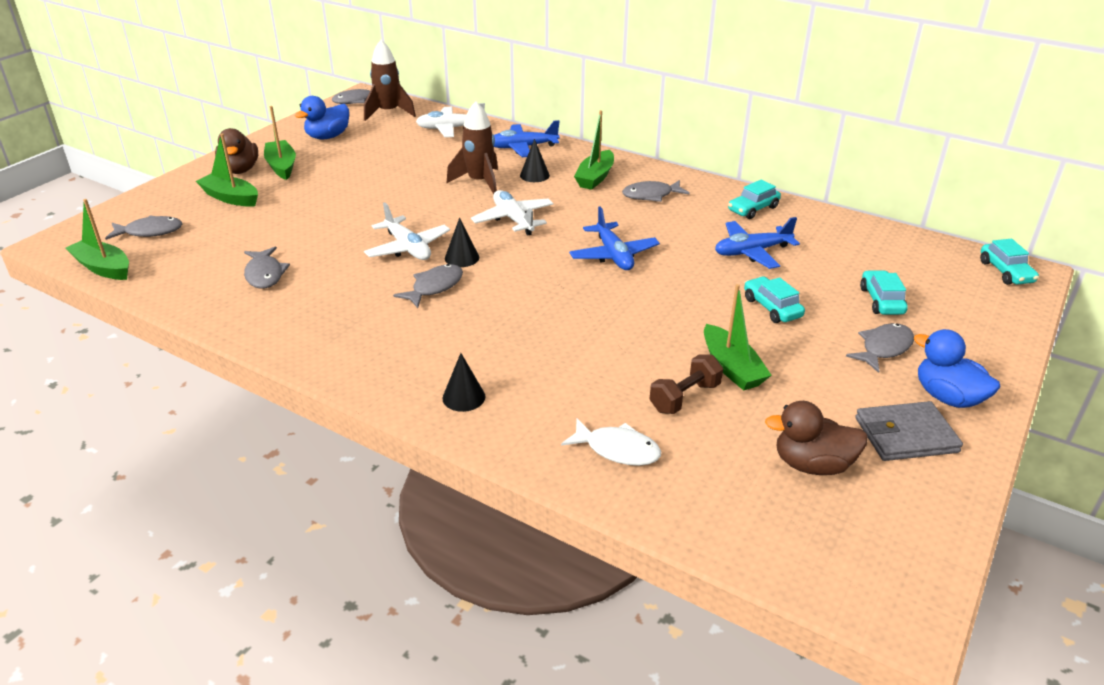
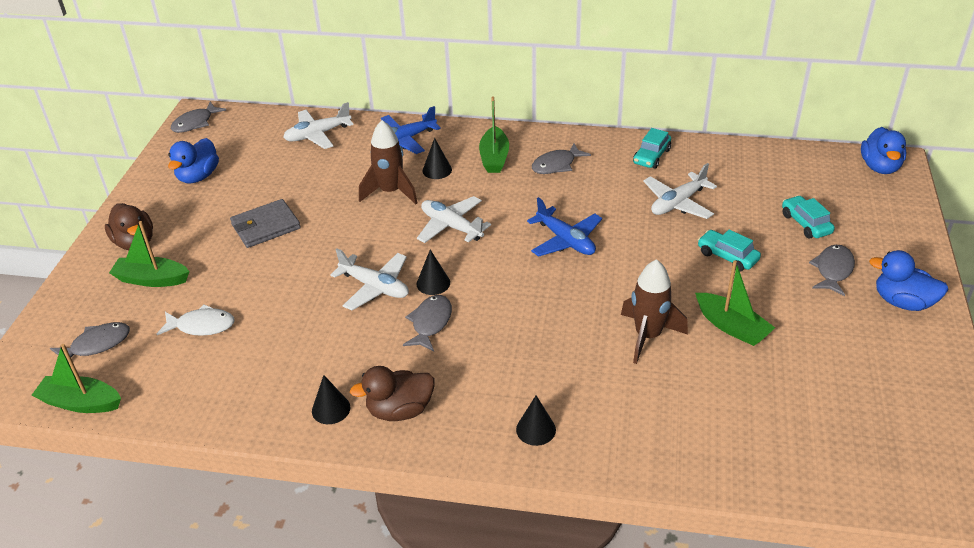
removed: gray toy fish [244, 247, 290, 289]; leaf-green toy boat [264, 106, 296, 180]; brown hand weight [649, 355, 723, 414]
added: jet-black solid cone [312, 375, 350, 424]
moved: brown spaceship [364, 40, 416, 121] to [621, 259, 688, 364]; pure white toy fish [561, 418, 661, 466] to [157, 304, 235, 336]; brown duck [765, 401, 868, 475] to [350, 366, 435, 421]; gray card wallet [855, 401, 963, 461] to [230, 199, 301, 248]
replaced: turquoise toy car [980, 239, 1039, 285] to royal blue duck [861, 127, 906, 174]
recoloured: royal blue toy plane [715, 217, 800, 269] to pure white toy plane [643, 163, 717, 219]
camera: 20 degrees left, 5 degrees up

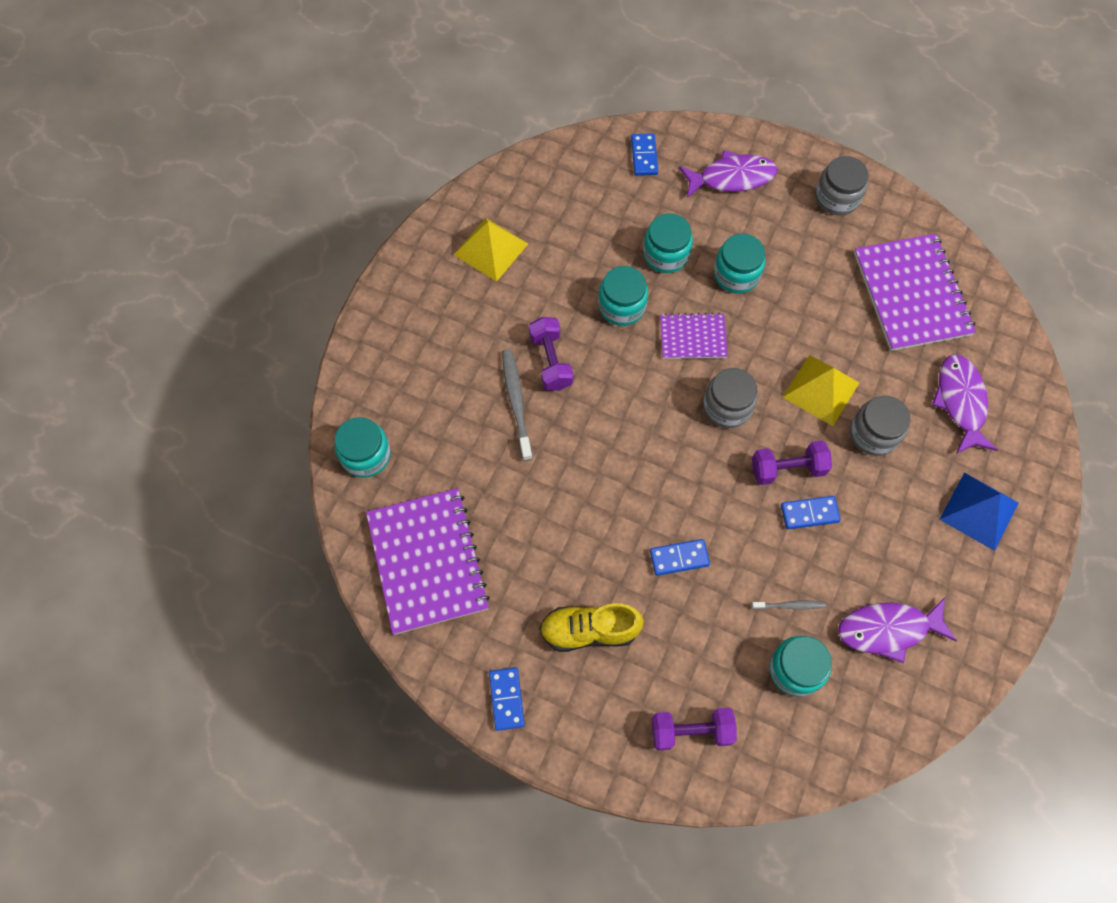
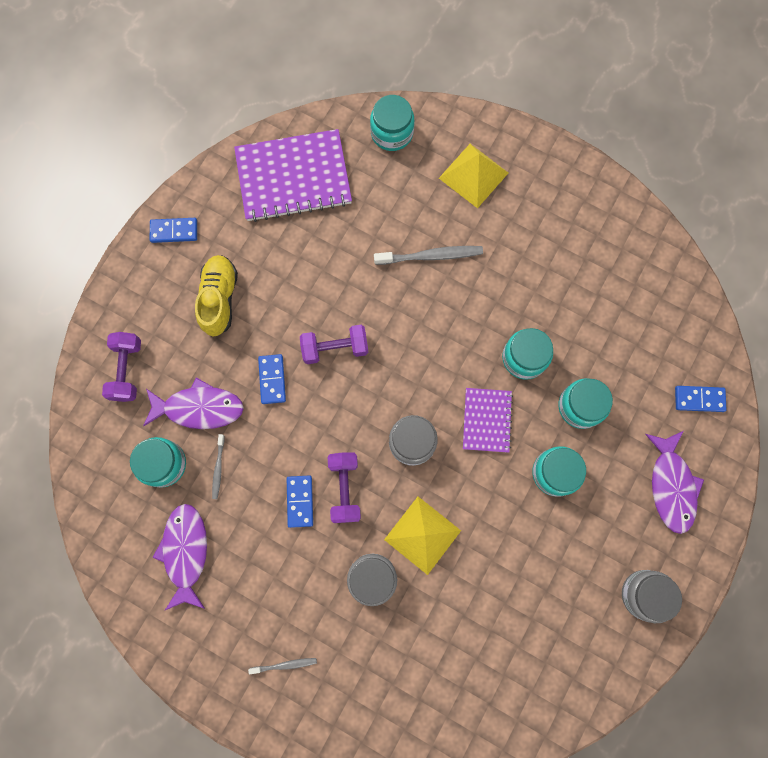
removed: purple notebook [854, 233, 976, 351]
moved: bright yellow pyramid shape [454, 218, 528, 282] to [439, 144, 508, 208]; purple hand weight [529, 317, 573, 391] to [300, 325, 368, 364]; purple toy fish [932, 354, 998, 453] to [143, 377, 244, 429]
replaced: royal blue pyramid shape [939, 472, 1019, 551] to gray dental brush [248, 658, 317, 675]
camera: 95 degrees right, 10 degrees up

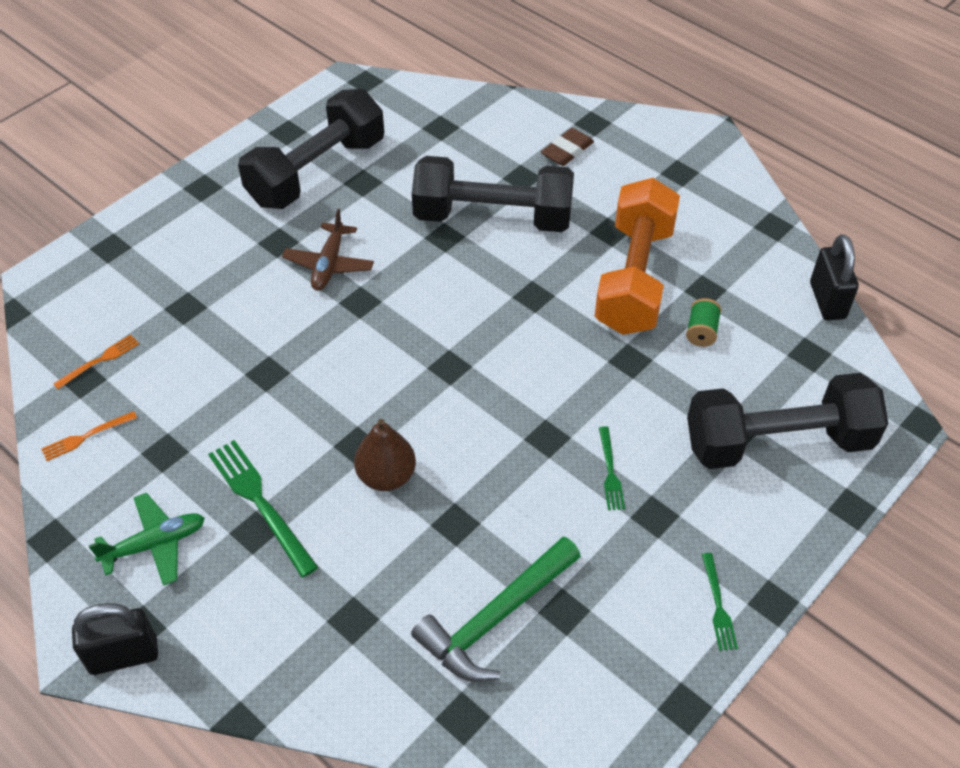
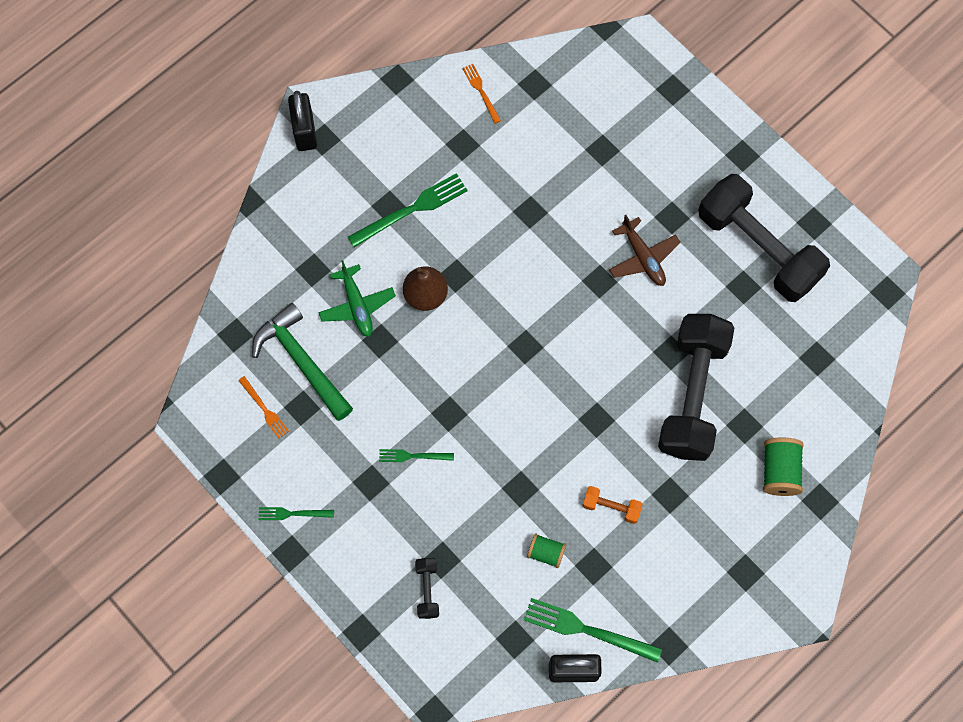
added: leaf-green table fork [524, 598, 662, 663]
moved: orange table fork [53, 335, 139, 389] to [238, 376, 289, 438]; leaf-green toy plane [89, 493, 205, 586] to [318, 260, 396, 337]
replaced: brown pencil eraser [541, 128, 594, 166] to leaf-green spool [763, 437, 804, 496]
turned: brown toy plane [282, 209, 374, 291] = [609, 215, 681, 286] 135 degrees counterclockwise
resized: orange hand weight [595, 178, 680, 335] = [582, 486, 643, 524] x0.40; jet-black hand weight [687, 373, 888, 469] = [415, 558, 439, 619] x0.40
camera: 95 degrees right, 20 degrees up

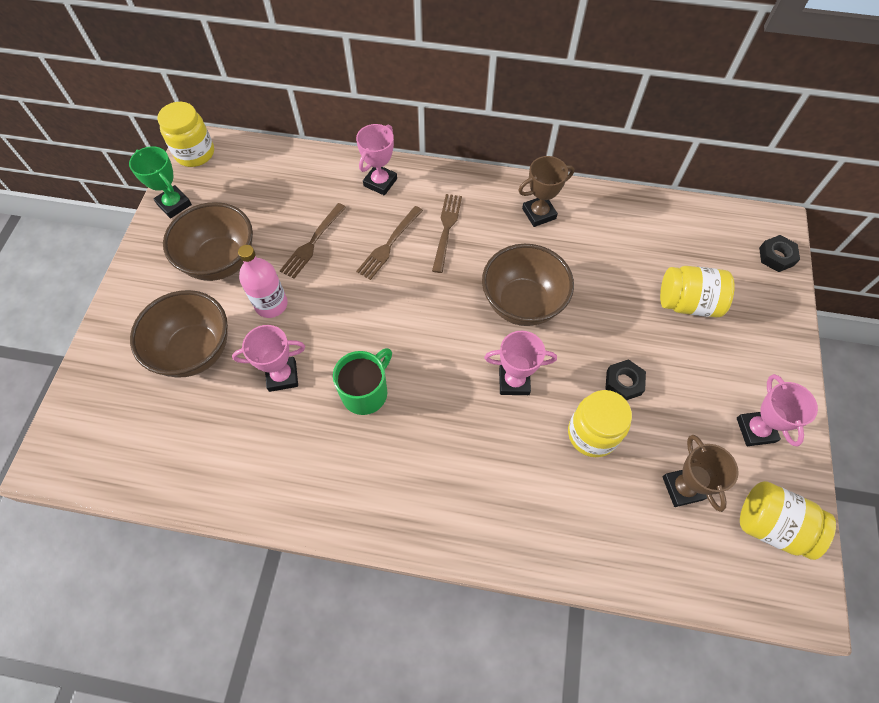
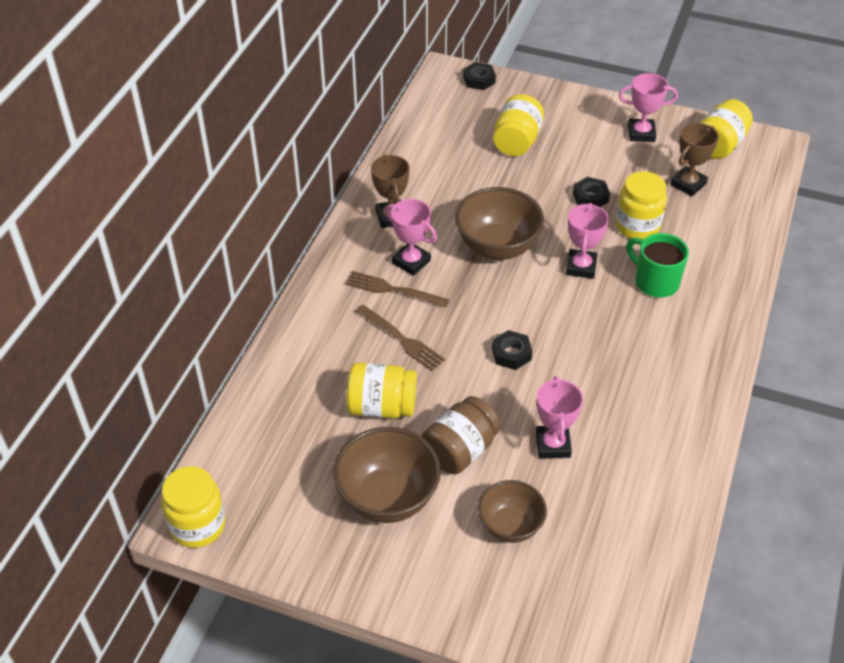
removed: leaf-green award cup [129, 146, 192, 218]
added: jet-black nut [492, 330, 532, 370]
moved: leaf-green coffee mug [333, 348, 392, 415] to [626, 233, 689, 298]; rosy award cup [356, 124, 397, 196] to [386, 199, 437, 276]
replaced: rosy flask [238, 245, 288, 318] to brown jam jar [421, 396, 500, 474]; brown table fork [280, 203, 346, 279] to bright yellow jam jar [347, 362, 417, 418]
turned: brown award cup [663, 435, 739, 512] = [670, 123, 719, 196] 45 degrees counterclockwise
resized: brown deep dish [130, 290, 228, 378] = [478, 480, 547, 543] x0.64
camera: 80 degrees left, 15 degrees down

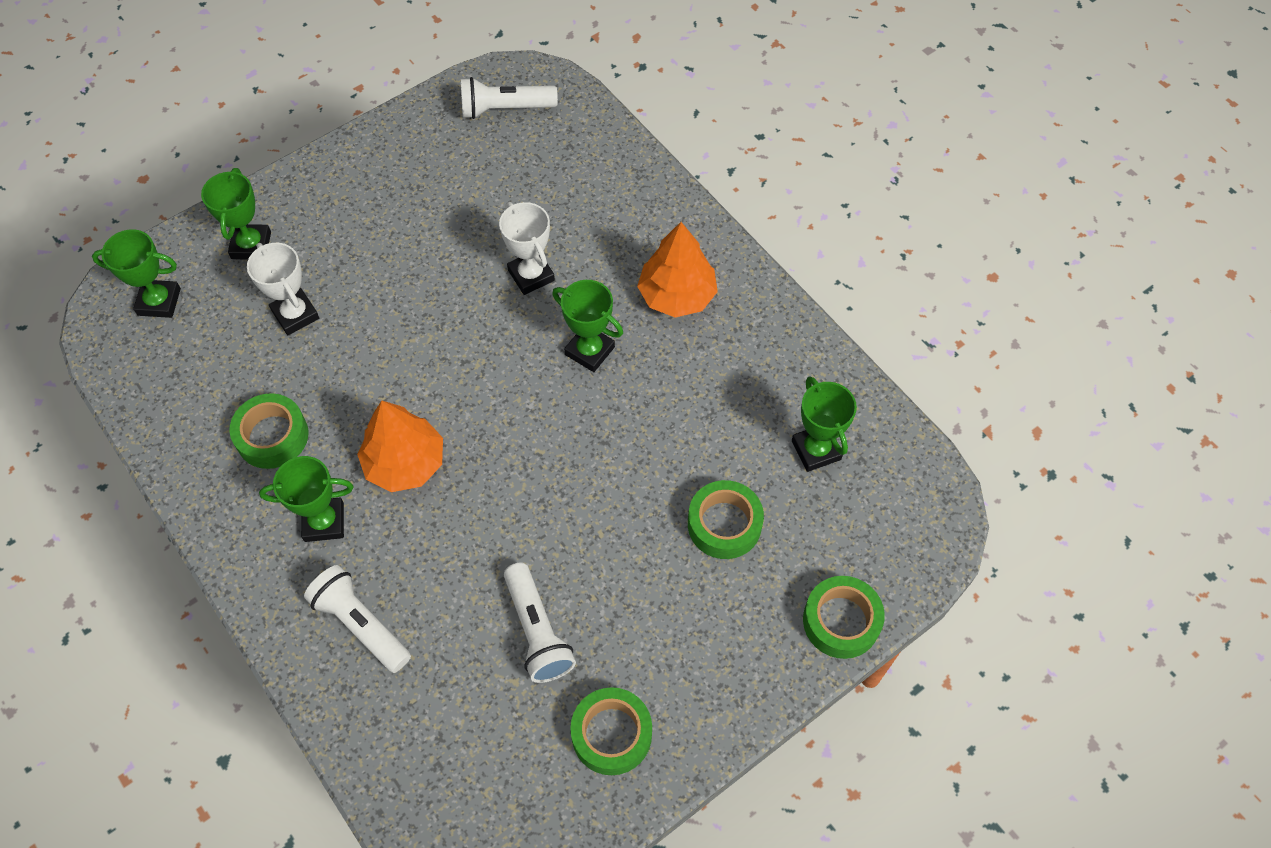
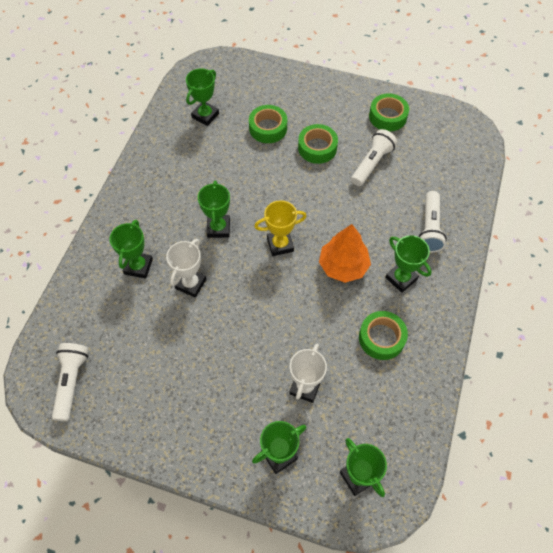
removed: orange tree [637, 222, 718, 317]
added: leaf-green award cup [110, 220, 153, 279]; bright yellow award cup [254, 200, 307, 256]
moved: leaf-green roll of tape [803, 576, 885, 659] to [298, 124, 338, 164]
turned: pure white pocket torch [461, 77, 558, 119] = [52, 343, 88, 421] 135 degrees counterclockwise
camera: 125 degrees left, 0 degrees up

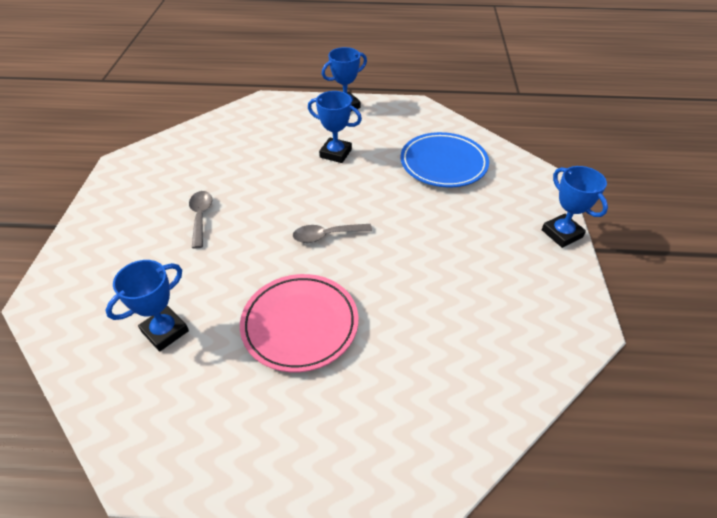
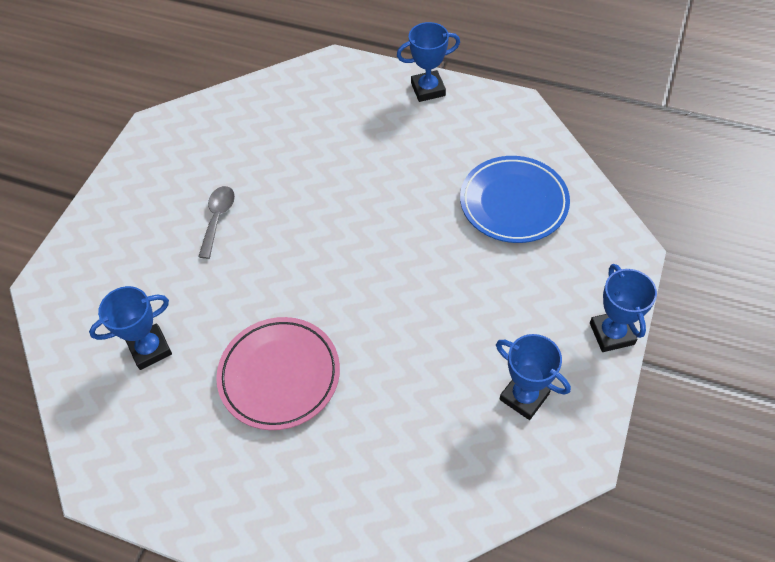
removed: gray teaspoon [293, 224, 372, 243]
moved: royal blue award cup [308, 91, 362, 163] to [496, 334, 571, 420]
camera: 20 degrees right, 10 degrees up

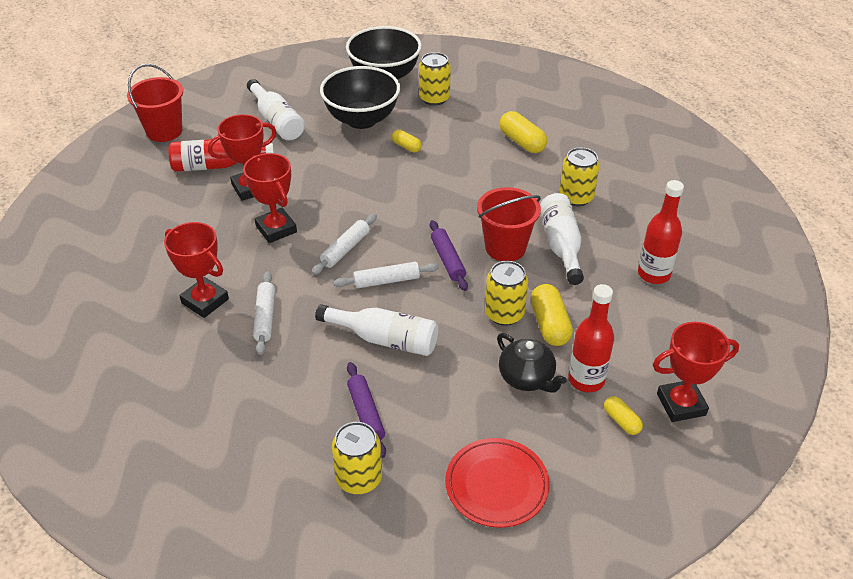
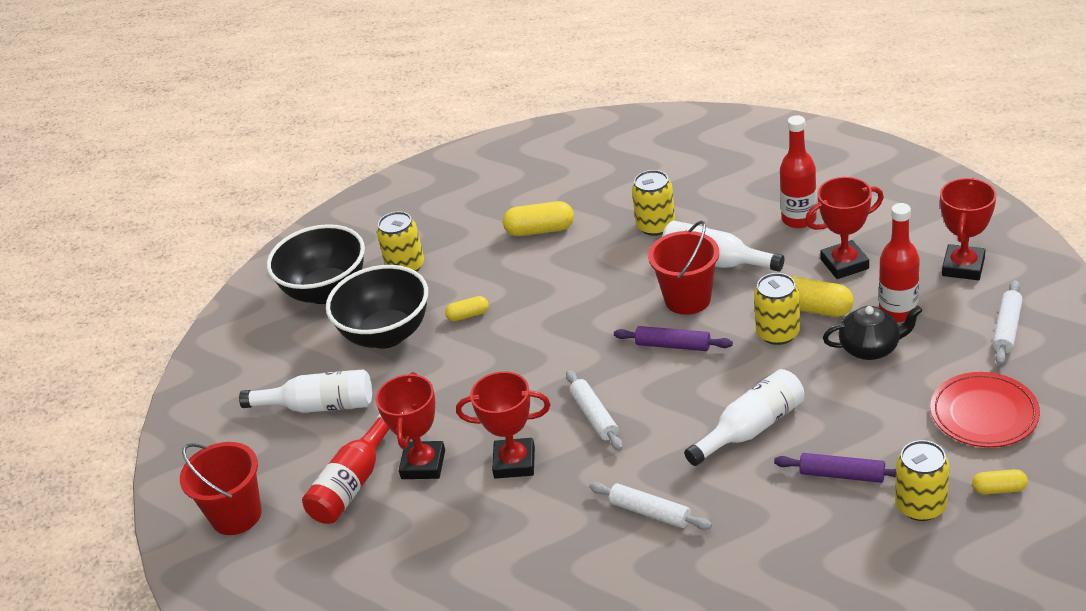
moved: crimson award cup [164, 222, 229, 318] to [805, 177, 884, 279]; pure white dough roller [333, 262, 439, 289] to [993, 280, 1023, 365]; bright yellow pill [604, 396, 643, 435] to [972, 469, 1028, 495]
camera: 50 degrees left, 5 degrees down

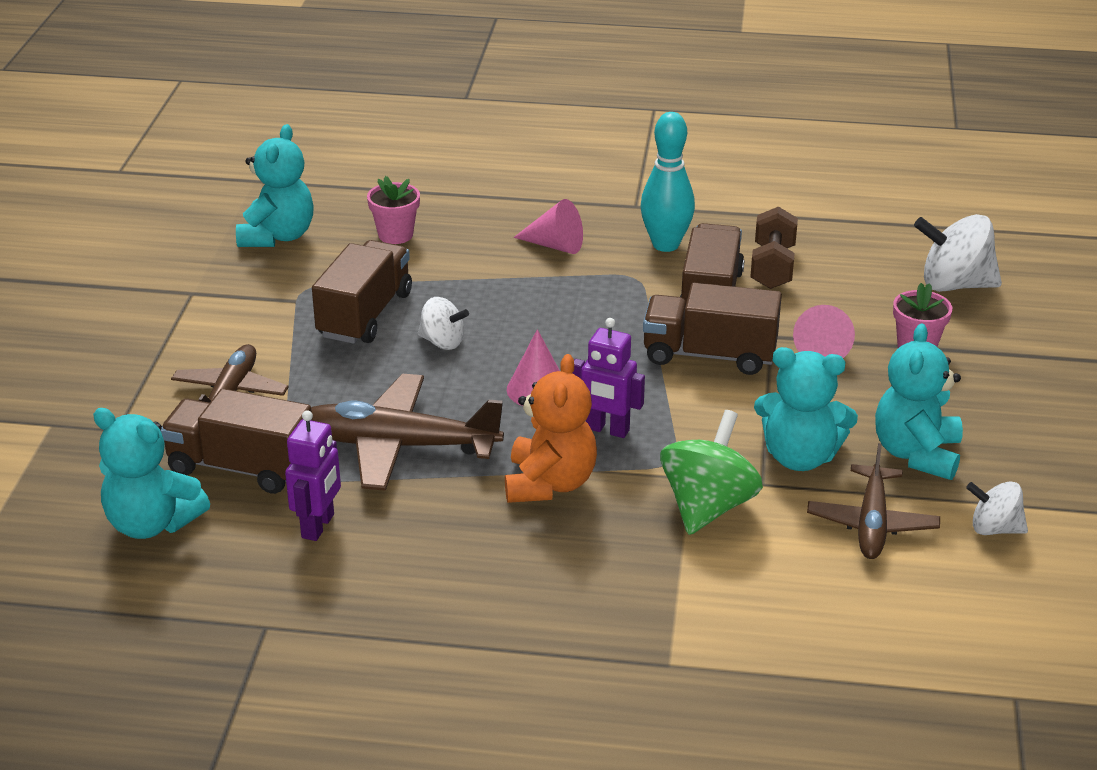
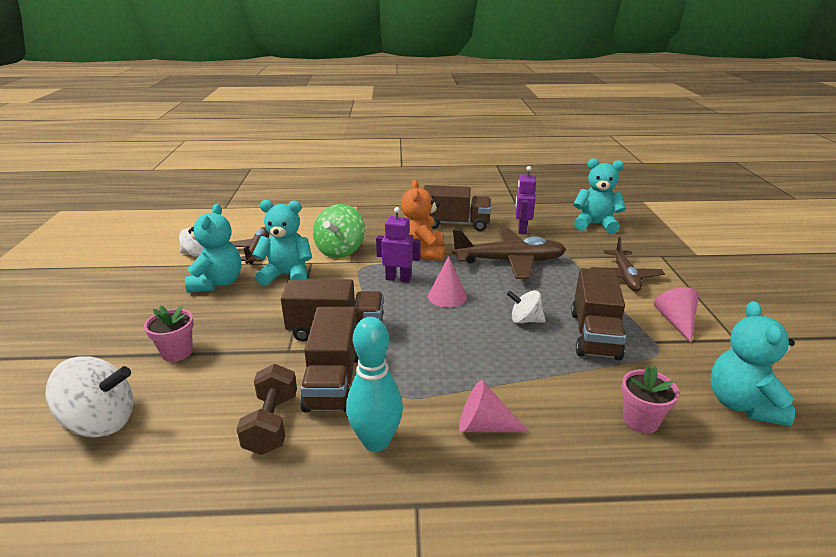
moved: brown toy truck [161, 389, 312, 494] to [423, 185, 491, 231]; rosy solid cone [793, 305, 855, 358] to [654, 287, 699, 343]
camera: 170 degrees right, 5 degrees down

